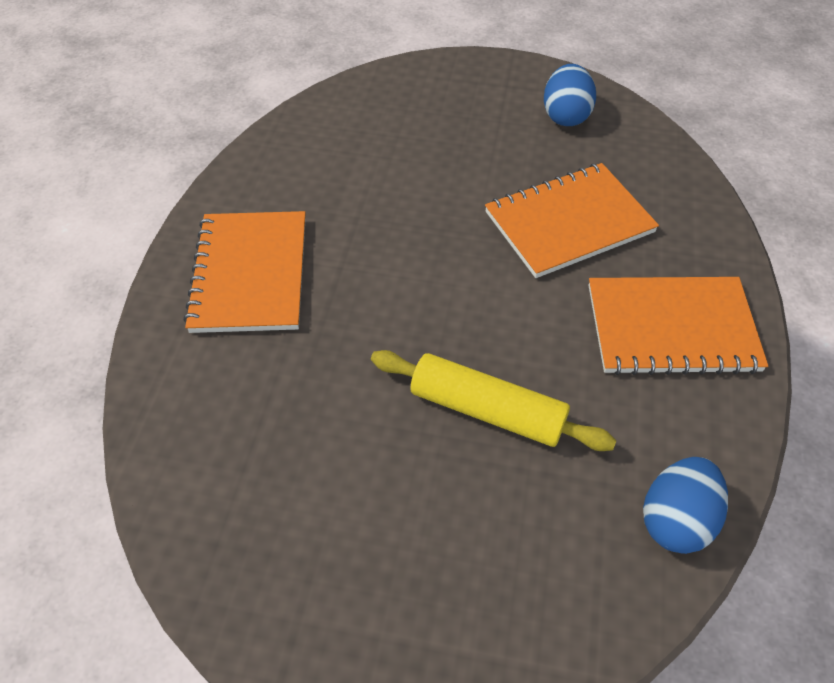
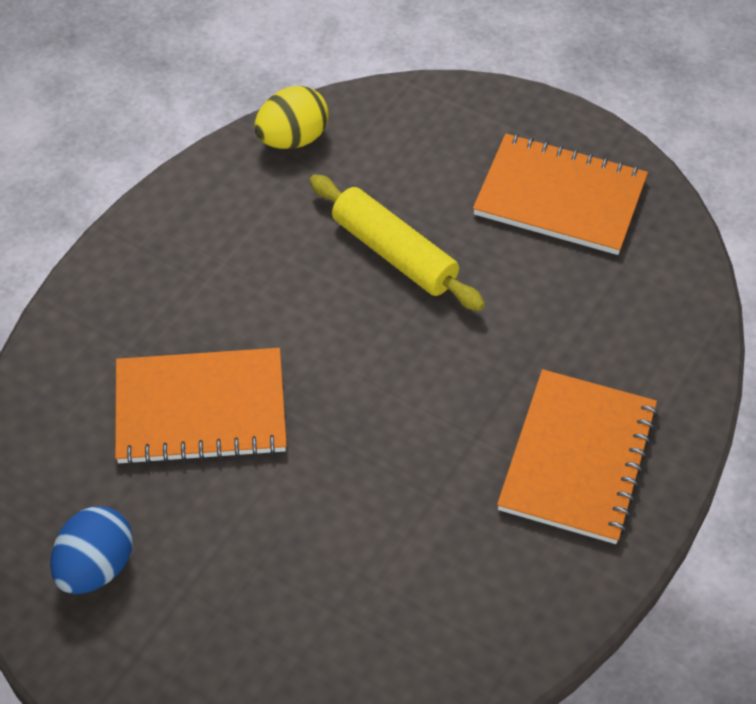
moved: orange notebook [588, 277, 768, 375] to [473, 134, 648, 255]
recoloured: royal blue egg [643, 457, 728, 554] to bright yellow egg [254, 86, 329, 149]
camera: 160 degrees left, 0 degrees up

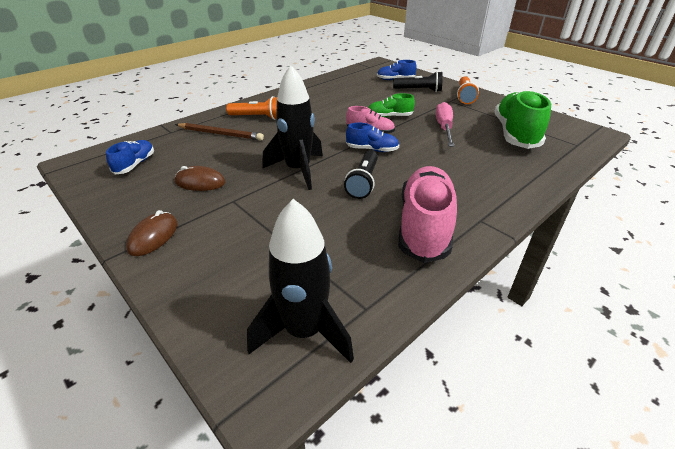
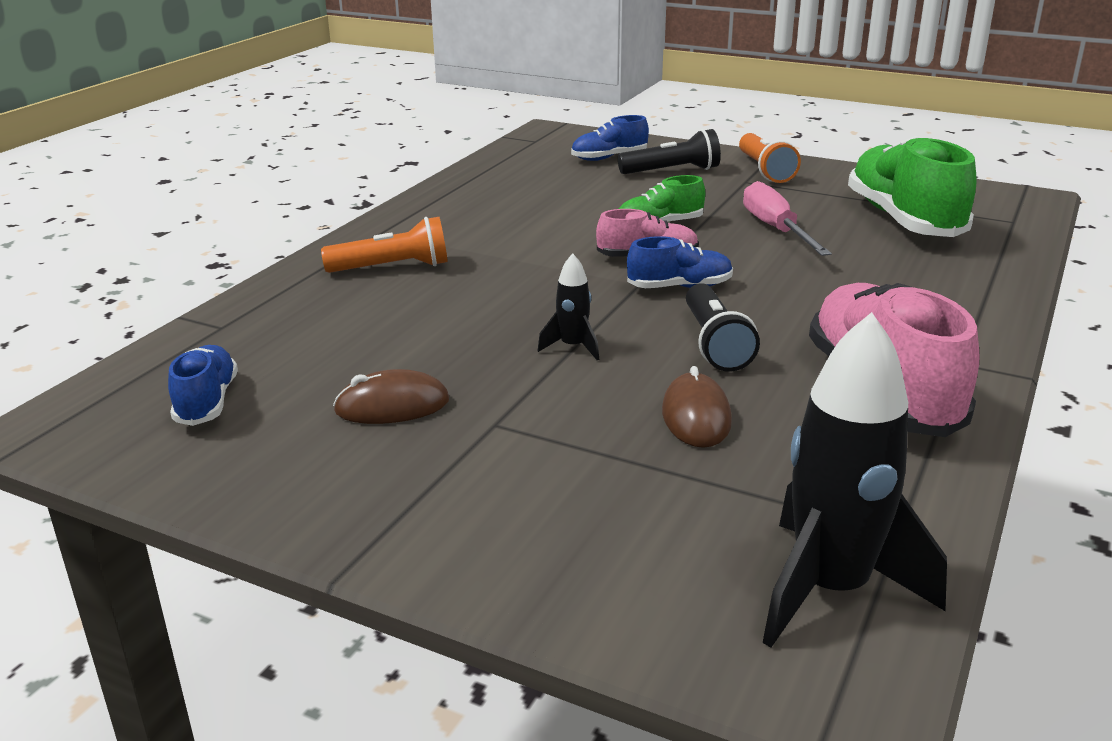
removed: brown lead pencil [175, 123, 264, 141]
moved: brown mouse [126, 210, 177, 256] to [662, 366, 732, 448]
resized: jet-black spaceship [262, 65, 323, 190] = [538, 253, 599, 360] x0.47
camera: 20 degrees left, 10 degrees down

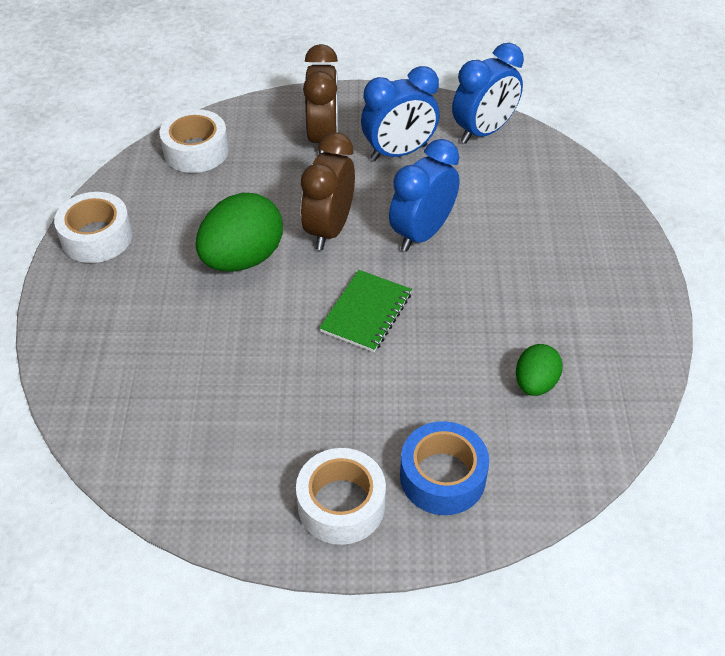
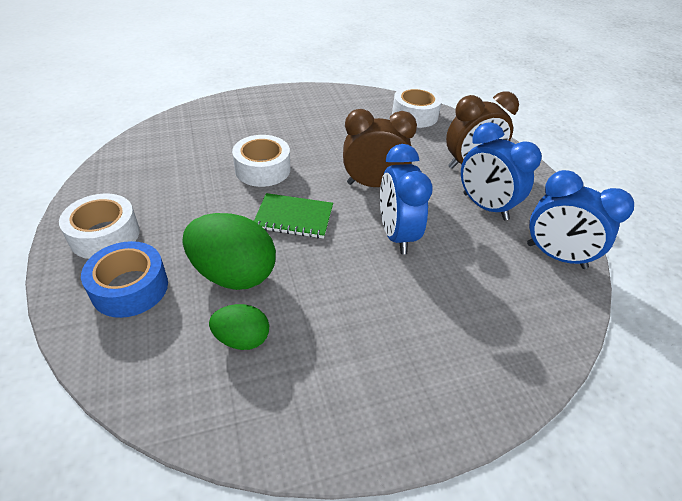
moved: pure white roll of tape [54, 192, 132, 263] to [232, 135, 290, 187]; leaf-green egg [196, 193, 283, 272] to [182, 213, 276, 290]
turned: royal blue bedside clock [389, 139, 459, 252] = [380, 144, 433, 254] 120 degrees counterclockwise
camera: 70 degrees right, 5 degrees down

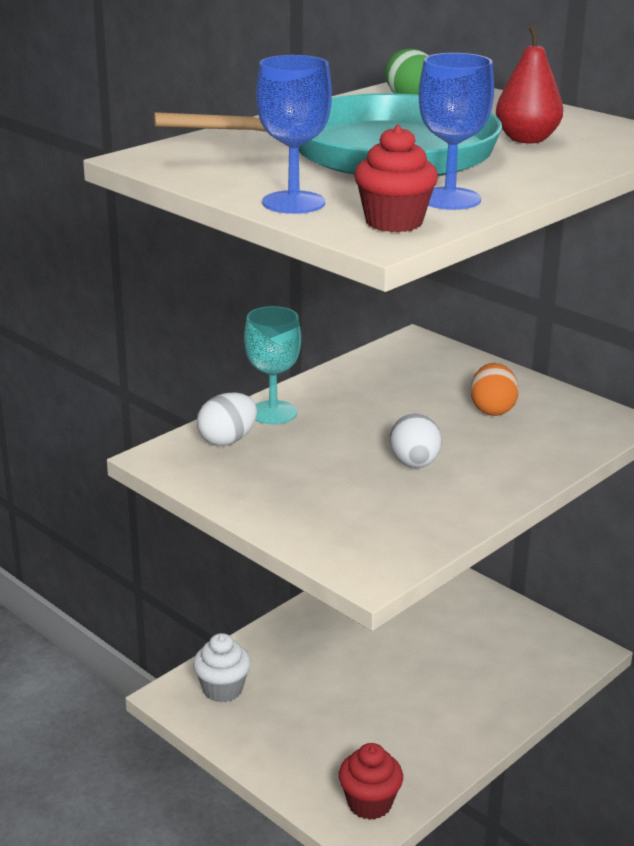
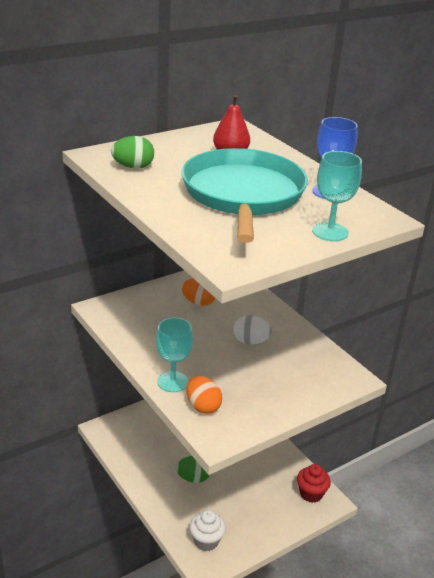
removed: crimson fairy cake [354, 125, 438, 232]
added: leaf-green egg [176, 456, 210, 483]
recoloured: pure white egg [197, 392, 257, 446] to orange egg [187, 376, 222, 414]; royal blue chalice [256, 55, 332, 214] to turquoise chalice [312, 151, 362, 241]
camera: 80 degrees left, 5 degrees up

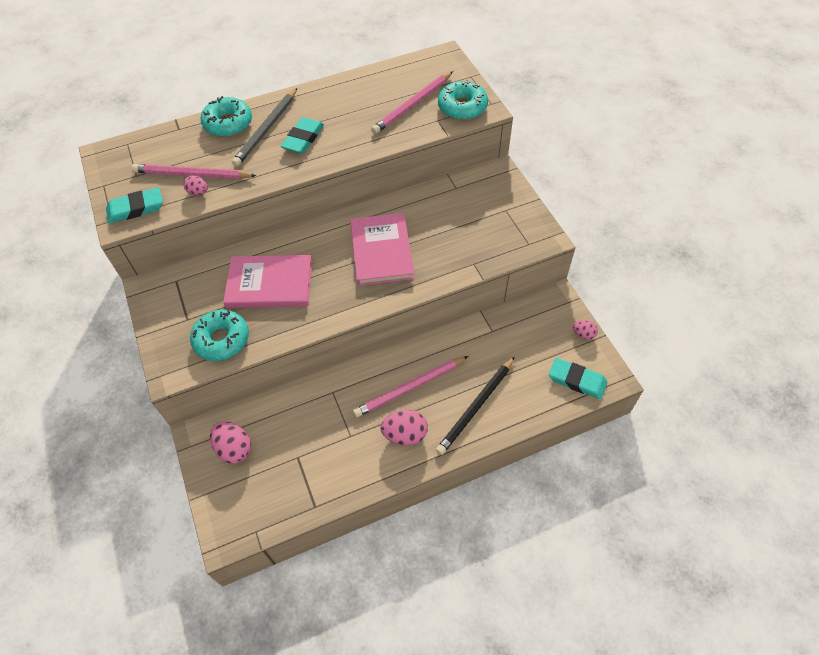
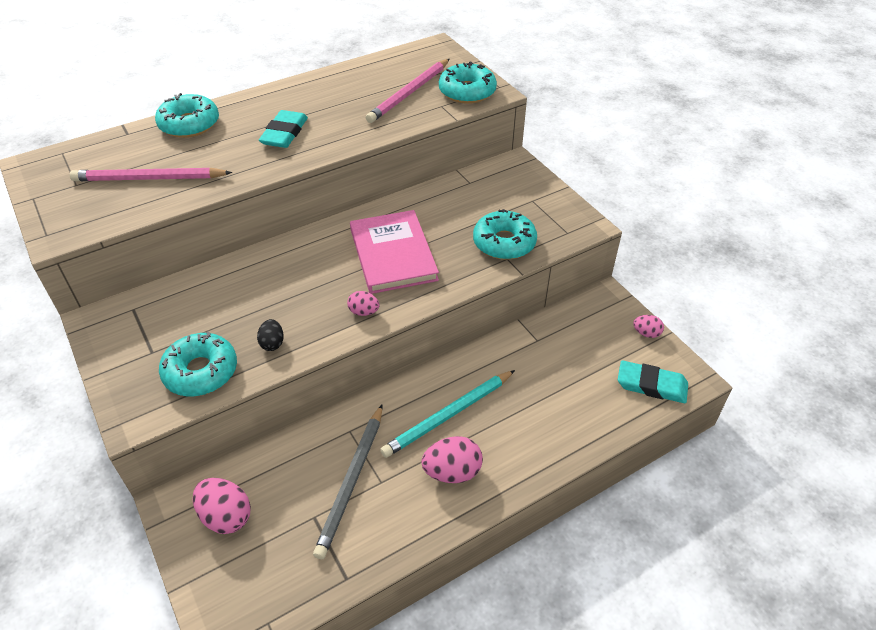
removed: turquoise pencil eraser [106, 187, 163, 224]; rosy hardback [223, 255, 312, 308]; jet-black lead pencil [436, 356, 515, 455]
added: jet-black egg [257, 319, 284, 351]; turquoise doughnut [473, 209, 537, 260]
moved: rosy egg [183, 176, 208, 195] to [347, 291, 380, 316]; gray lead pencil [232, 88, 297, 167] to [313, 405, 382, 559]
recoloured: rosy lead pencil [353, 356, 468, 418] to turquoise lead pencil [380, 370, 515, 458]
camera: 10 degrees left, 10 degrees down

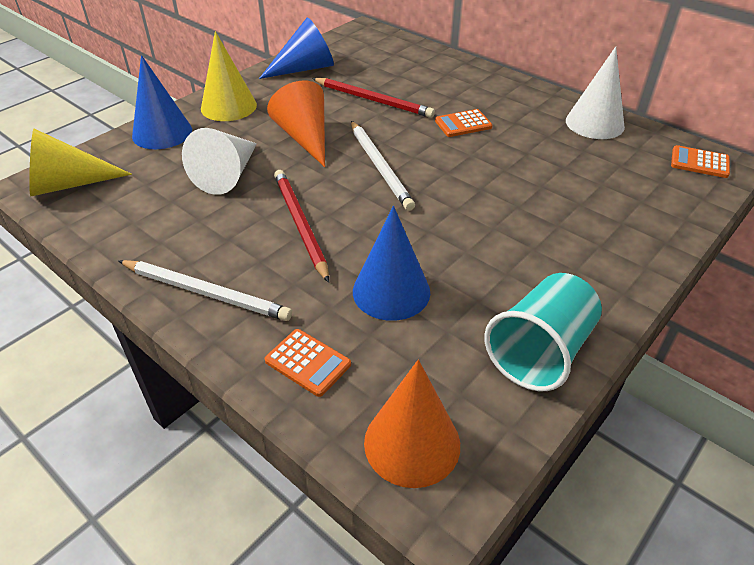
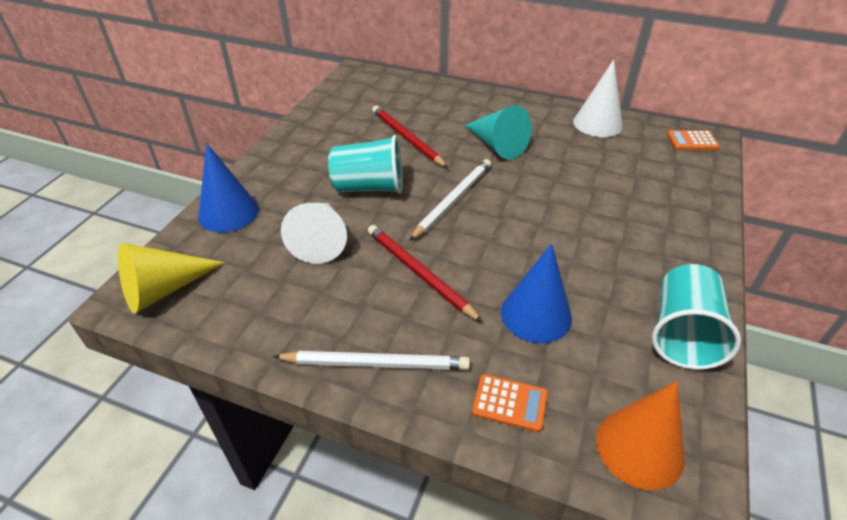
removed: bright yellow solid cone [201, 31, 257, 121]; royal blue solid cone [259, 17, 334, 79]
replaced: orange solid cone [267, 81, 325, 167] to turquoise tumbler [328, 135, 403, 194]; orange pocket calculator [435, 109, 493, 137] to turquoise solid cone [465, 105, 532, 160]
turned: crimson lead pencil [312, 78, 435, 118] = [372, 106, 448, 168] 135 degrees counterclockwise; pure white lead pencil [351, 121, 415, 211] = [409, 159, 491, 241] 105 degrees counterclockwise
camera: 20 degrees left, 0 degrees up

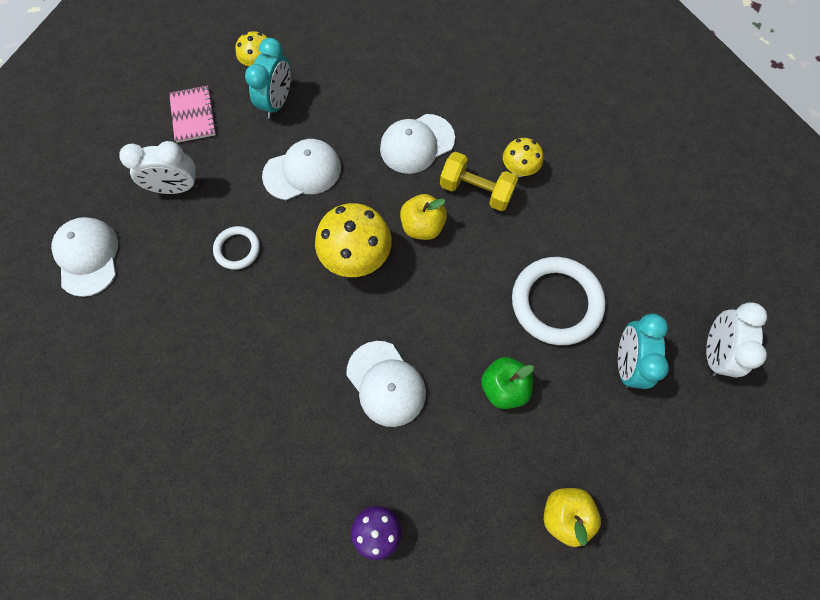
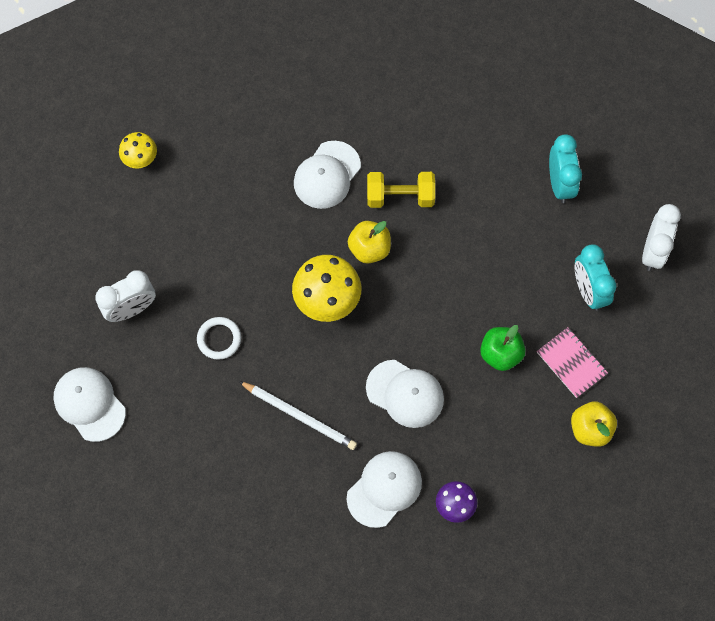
removed: bright yellow fungus [503, 138, 543, 177]; pure white torus [512, 257, 606, 345]
added: pure white lead pencil [239, 381, 357, 450]
moved: rosy notebook [169, 85, 216, 143] to [537, 327, 608, 398]; turquoise bedside clock [245, 38, 291, 119] to [549, 134, 582, 203]; pure white baseball cap [262, 139, 341, 200] to [347, 451, 422, 528]
turned: pure white bedside clock [706, 302, 767, 378] = [642, 204, 681, 271] 150 degrees counterclockwise
camera: 25 degrees left, 0 degrees up

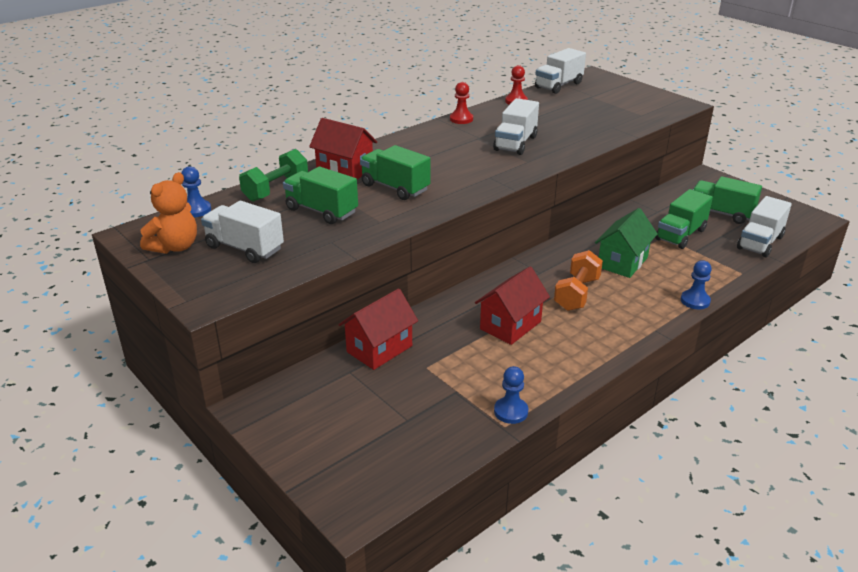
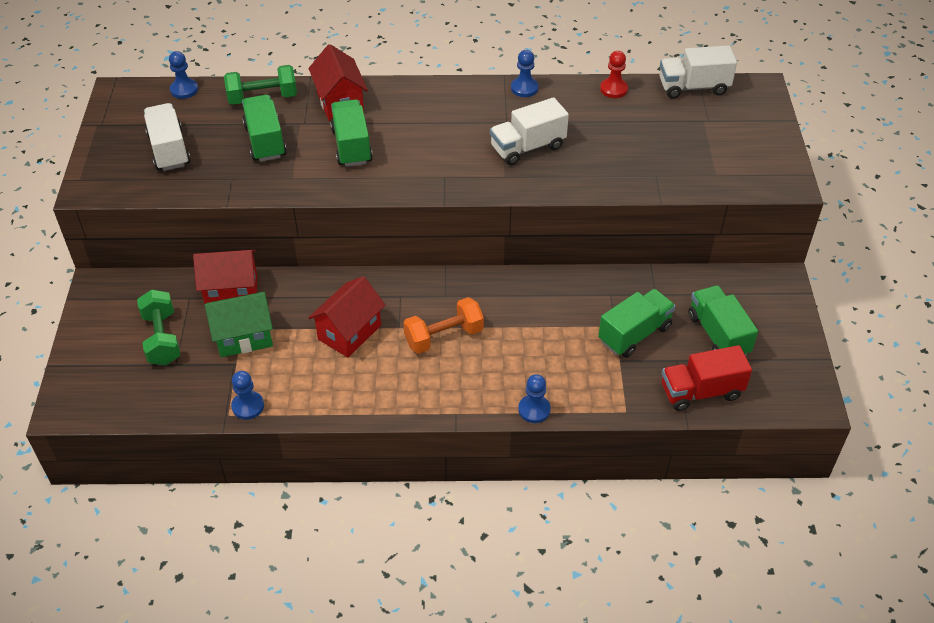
removed: orange teddy [140, 172, 197, 254]
added: leaf-green hand weight [137, 289, 181, 365]
moved: leaf-green house [595, 208, 658, 278] to [205, 292, 273, 357]
recoloured: crimson chess pawn [450, 82, 473, 124] to royal blue chess pawn [511, 50, 538, 97]; pure white toy truck [737, 196, 792, 258] to crimson toy truck [662, 345, 752, 411]
turned: crimson house [475, 267, 550, 345] = [308, 276, 386, 357] 45 degrees counterclockwise; leaf-green toy truck [655, 189, 713, 249] = [598, 289, 676, 358] 150 degrees clockwise
camera: 40 degrees right, 15 degrees up

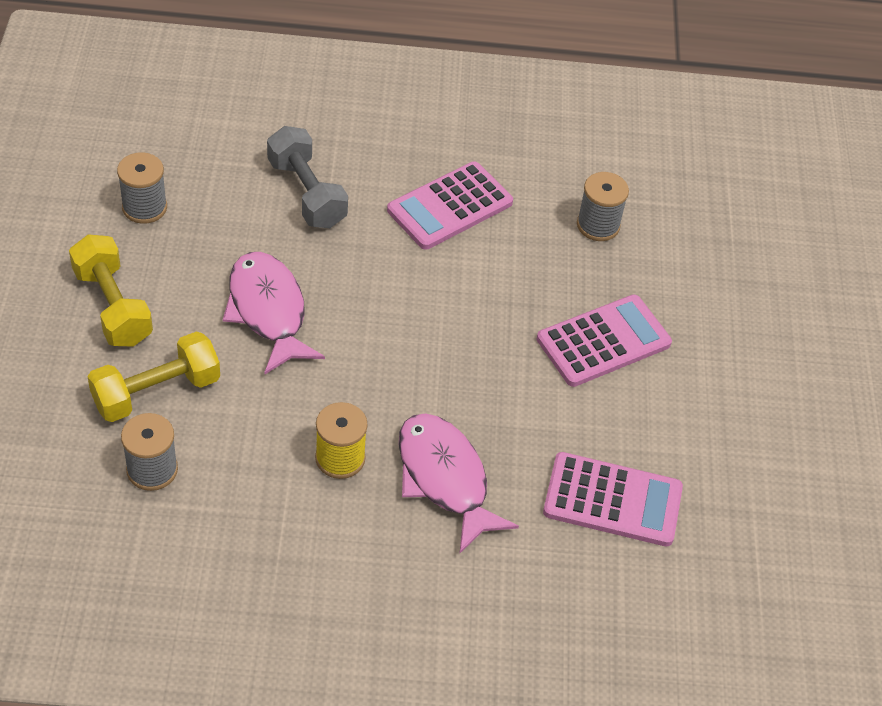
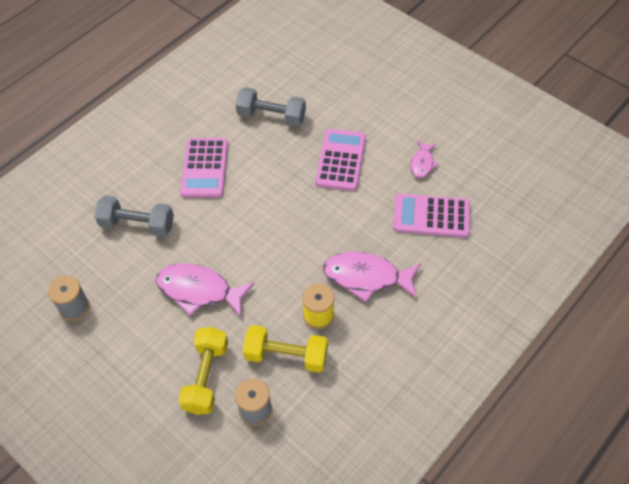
added: rosy toy fish [410, 141, 439, 179]
moved: bright yellow hand weight [69, 234, 153, 347] to [243, 325, 328, 373]
replaced: gray spool [577, 172, 629, 241] to gray hand weight [235, 87, 306, 127]
turned: rosy pocket calculator [543, 452, 683, 546] = [393, 194, 470, 238] 135 degrees counterclockwise
camera: 45 degrees left, 5 degrees up

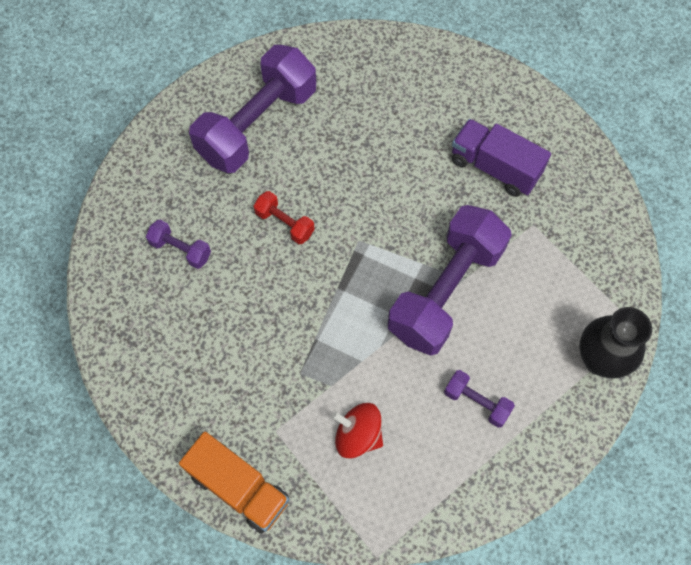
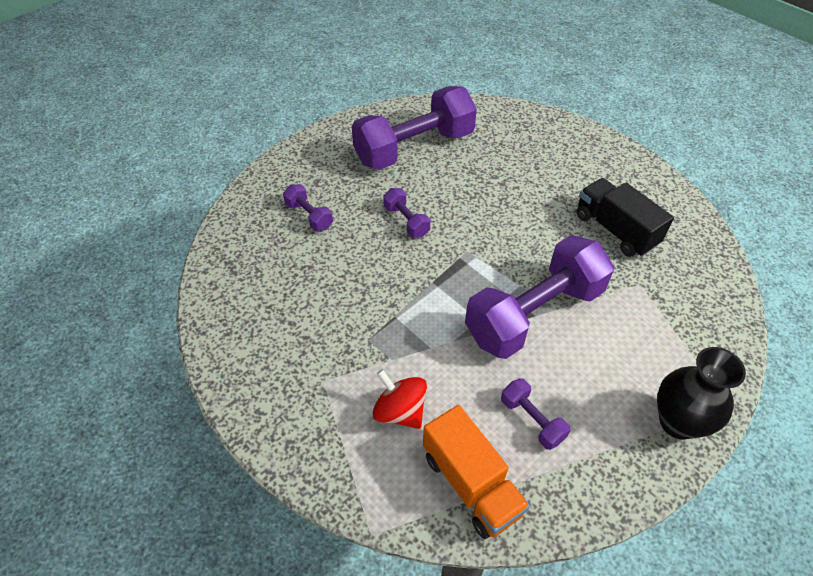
moved: orange toy truck [179, 432, 289, 534] to [423, 405, 530, 539]
recoloured: crimson hand weight [254, 191, 315, 244] to purple hand weight [383, 188, 430, 238]; purple toy truck [452, 119, 551, 197] to jet-black toy truck [576, 178, 674, 257]
camera: 20 degrees right, 15 degrees down

